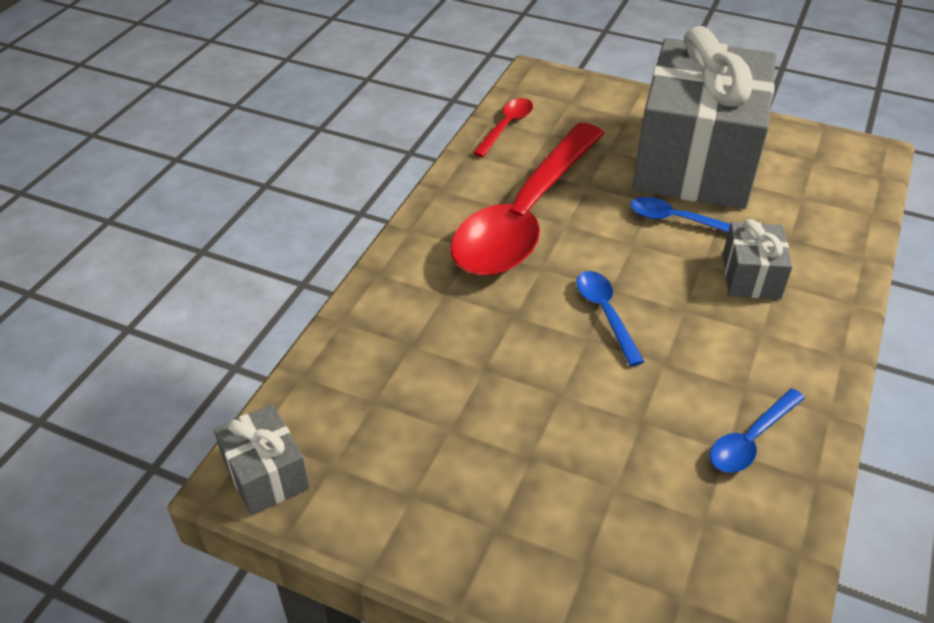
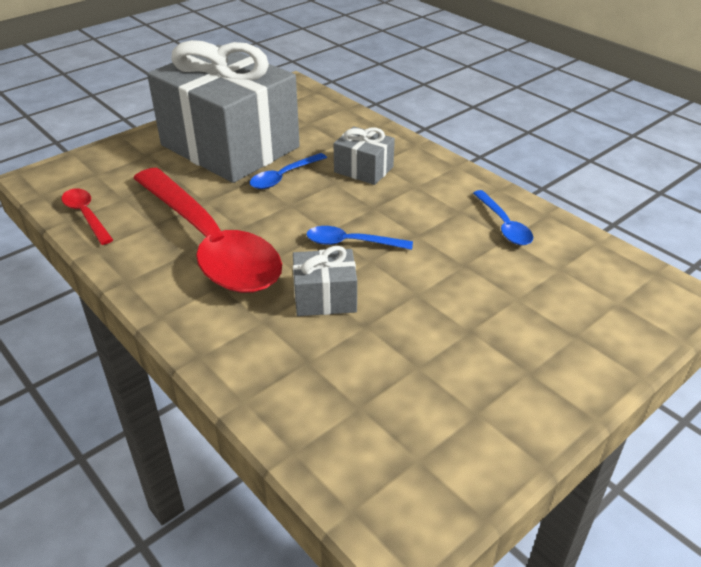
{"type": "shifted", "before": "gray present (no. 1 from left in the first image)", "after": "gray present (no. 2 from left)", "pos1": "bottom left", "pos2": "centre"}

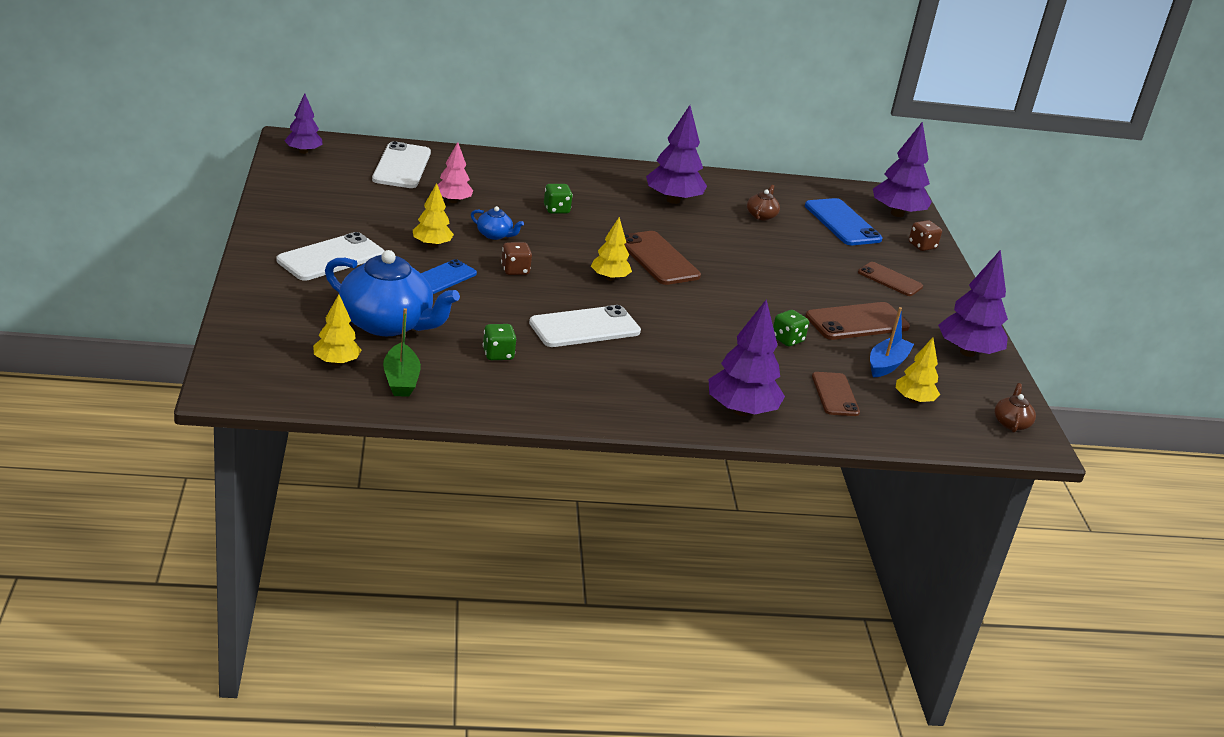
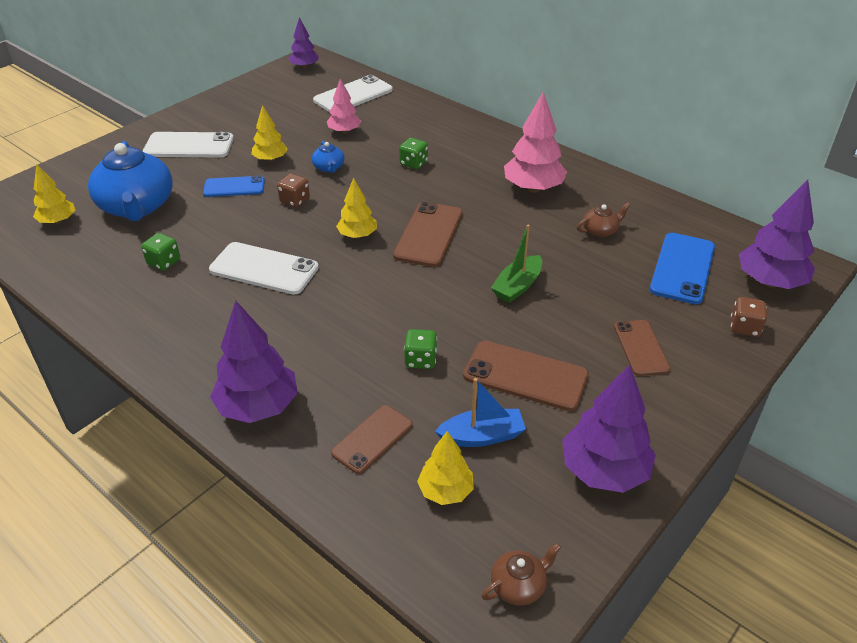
{"type": "shifted", "before": "leaf-green sailboat", "pos1": "middle left", "pos2": "centre"}
{"type": "repainted", "before": "violet fir tree (no. 2 from left)", "after": "rosy fir tree (no. 2 from left)", "pos1": "top centre", "pos2": "top centre"}

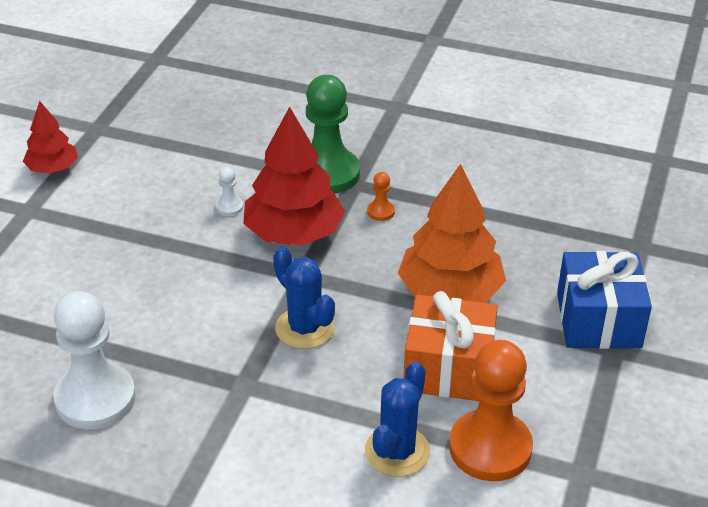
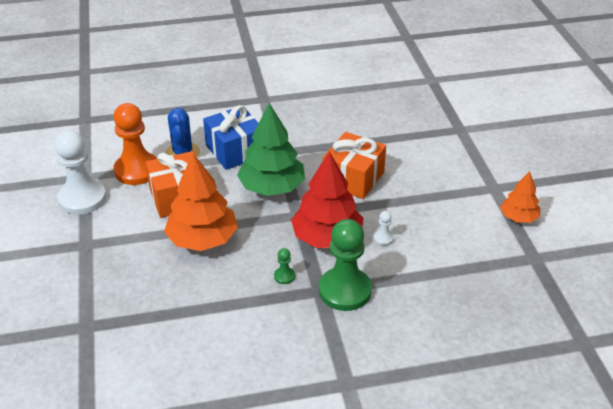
{"type": "new", "after": "orange present (no. 2 from left)", "pos2": "centre"}
{"type": "shifted", "before": "white pawn (no. 1 from left)", "pos1": "bottom left", "pos2": "middle left"}
{"type": "shifted", "before": "cobalt present", "pos1": "middle right", "pos2": "centre"}
{"type": "swapped", "before": "cobalt saguaro cactus (no. 1 from left)", "after": "leaf-green fir tree", "pos1": "centre", "pos2": "centre"}
{"type": "repainted", "before": "crimson fir tree (no. 1 from left)", "after": "orange fir tree (no. 2 from left)", "pos1": "top left", "pos2": "middle right"}
{"type": "repainted", "before": "orange pawn (no. 1 from left)", "after": "leaf-green pawn (no. 1 from left)", "pos1": "centre", "pos2": "centre"}

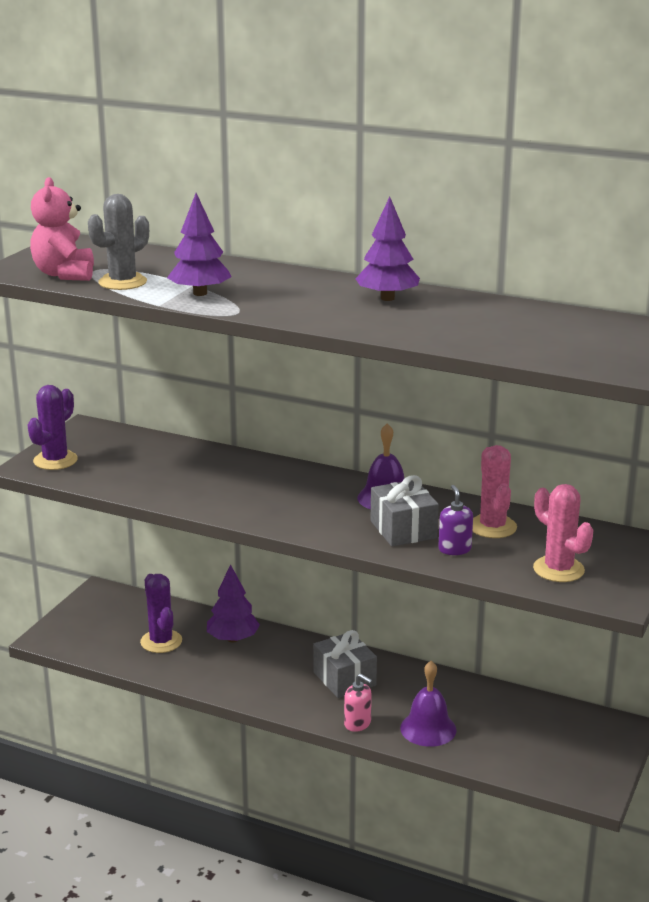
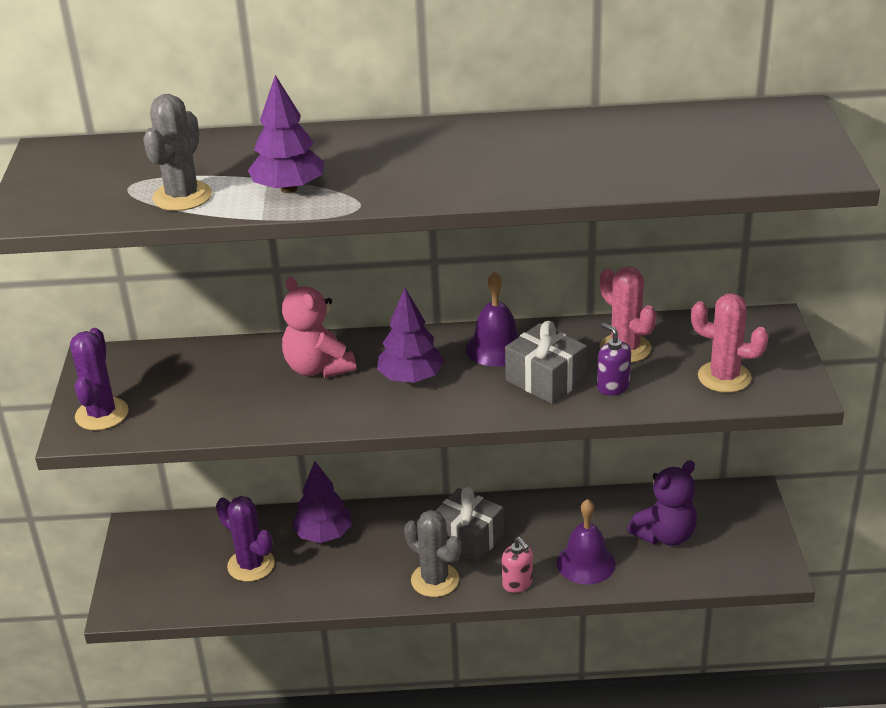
{"type": "new", "after": "gray saguaro cactus (no. 2 from left)", "pos2": "bottom centre"}
{"type": "new", "after": "violet stuffed bear", "pos2": "bottom right"}
{"type": "shifted", "before": "rosy stuffed bear", "pos1": "top left", "pos2": "centre"}
{"type": "shifted", "before": "violet fir tree (no. 3 from left)", "pos1": "top centre", "pos2": "centre"}
{"type": "rotated", "before": "rosy pump bottle", "pos1": "bottom centre", "pos2": "bottom centre", "turn": 45}

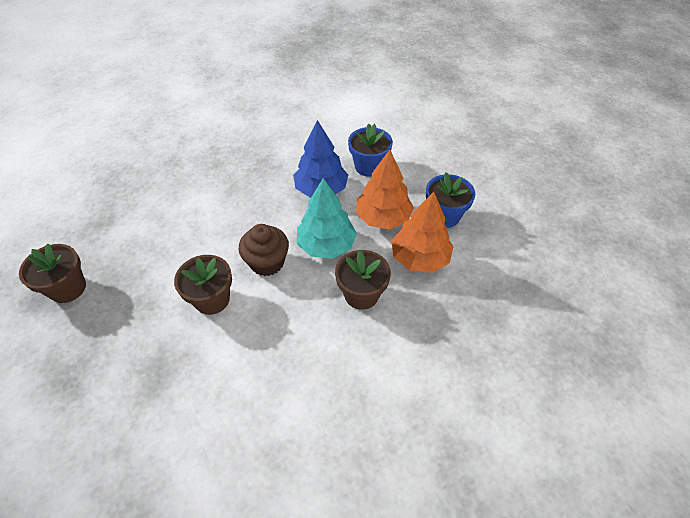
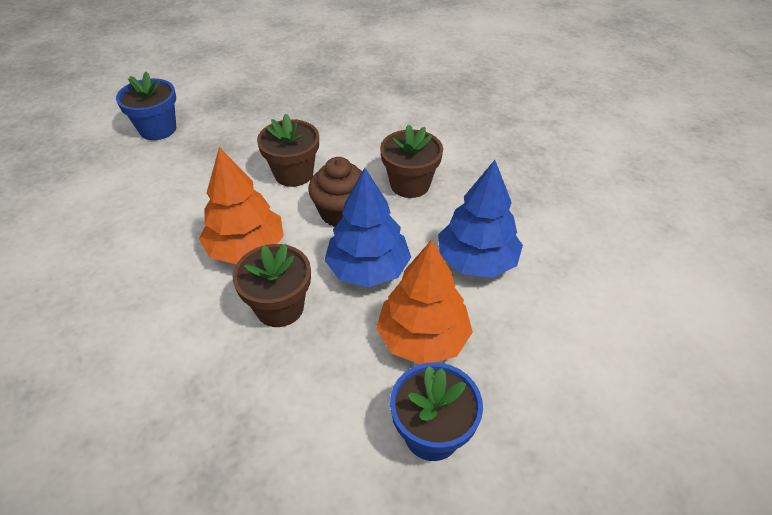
{"type": "shifted", "before": "dark brown plant pot (no. 1 from left in the first image)", "after": "dark brown plant pot (no. 3 from left)", "pos1": "middle left", "pos2": "top centre"}
{"type": "shifted", "before": "cobalt plant pot (no. 1 from left)", "pos1": "top centre", "pos2": "top left"}
{"type": "shifted", "before": "orange fir tree (no. 2 from left in the first image)", "after": "orange fir tree (no. 1 from left)", "pos1": "centre", "pos2": "middle left"}
{"type": "repainted", "before": "turquoise fir tree", "after": "cobalt fir tree (no. 1 from left)", "pos1": "centre", "pos2": "centre"}

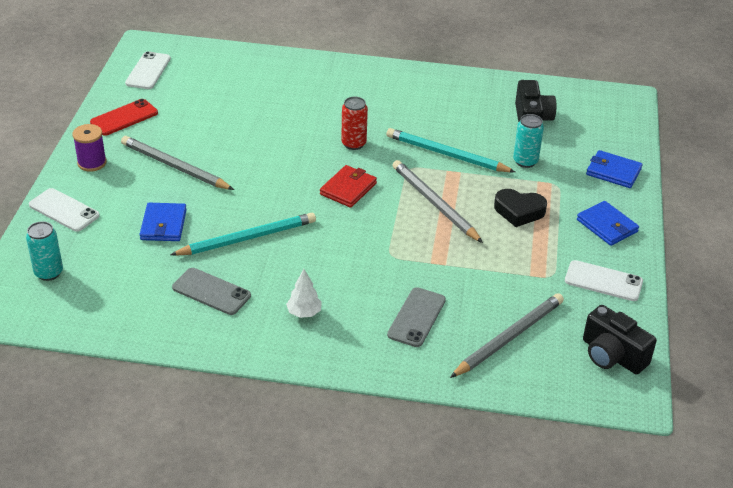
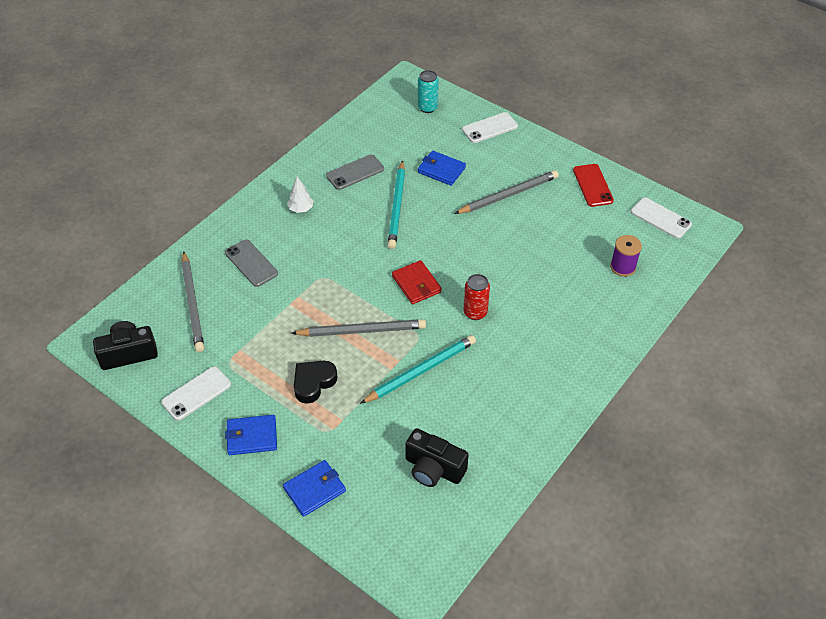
{"type": "gone", "before": "turquoise can (no. 2 from left)", "pos1": "top right"}
{"type": "shifted", "before": "violet spool", "pos1": "top left", "pos2": "middle right"}

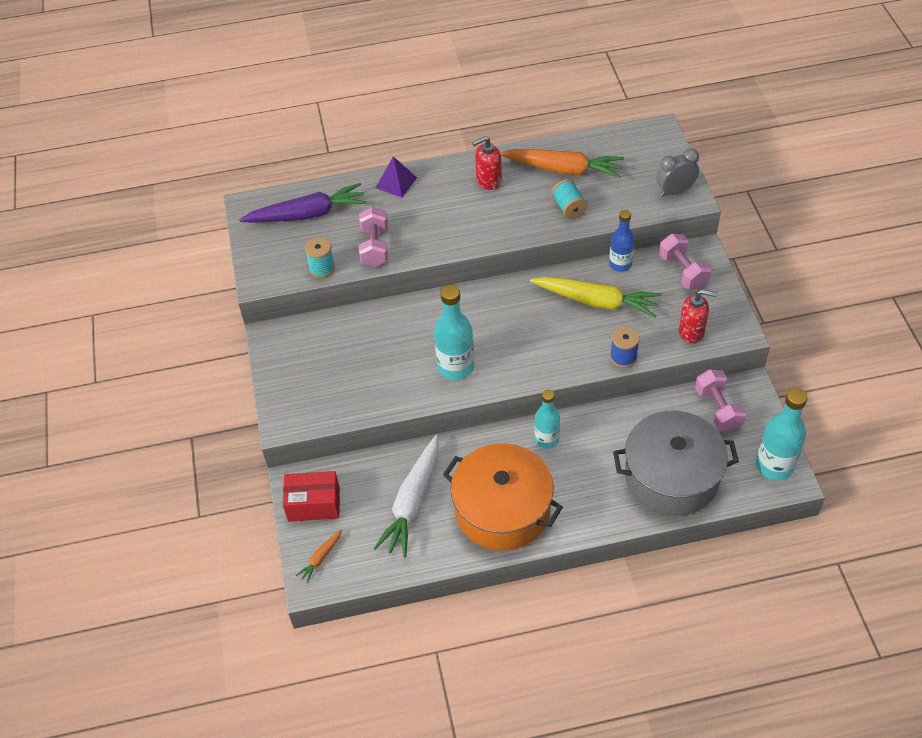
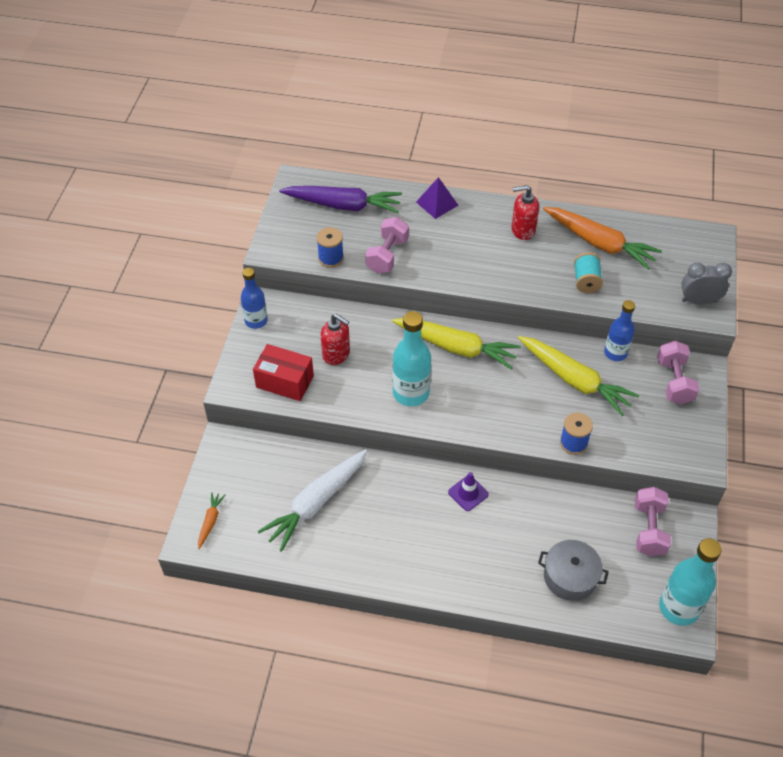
{"type": "gone", "before": "orange cooking pot", "pos1": "bottom centre"}
{"type": "new", "after": "cobalt flask (no. 1 from left)", "pos2": "middle left"}
{"type": "new", "after": "golden root vegetable (no. 1 from left)", "pos2": "centre"}
{"type": "shifted", "before": "crimson package", "pos1": "bottom centre", "pos2": "centre"}
{"type": "shifted", "before": "crimson pump bottle (no. 2 from left in the first image)", "after": "crimson pump bottle (no. 1 from left)", "pos1": "middle right", "pos2": "centre"}
{"type": "swapped", "before": "turquoise flask (no. 2 from left)", "after": "violet road cone", "pos1": "centre", "pos2": "centre"}
{"type": "repainted", "before": "turquoise spool (no. 1 from left)", "after": "cobalt spool (no. 1 from left)", "pos1": "centre", "pos2": "top centre"}
{"type": "rotated", "before": "orange root vegetable (no. 1 from left)", "pos1": "bottom centre", "pos2": "bottom left", "turn": 135}
{"type": "scaled", "before": "gray cooking pot", "pos1": "middle right", "pos2": "bottom right", "scale": 0.55}

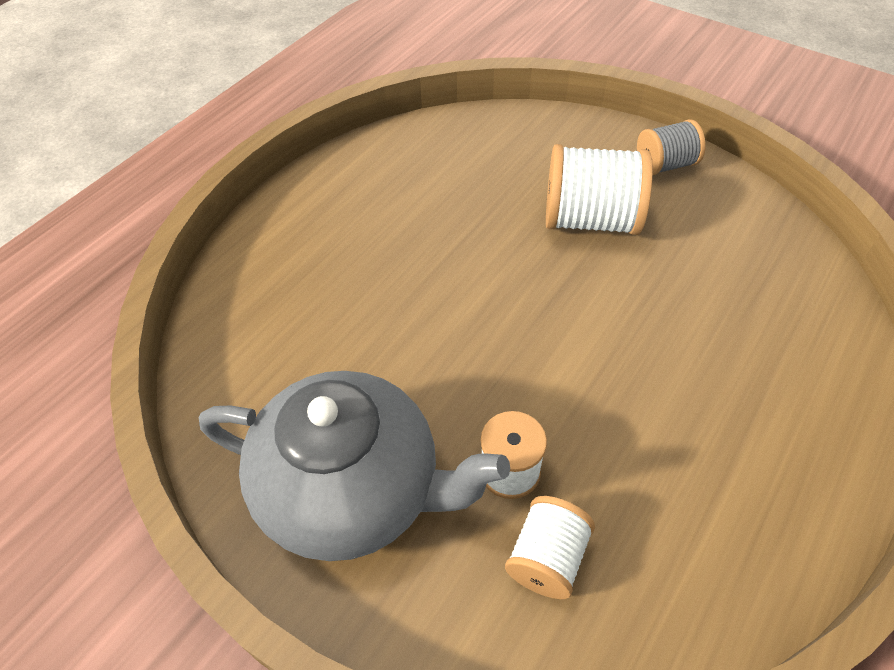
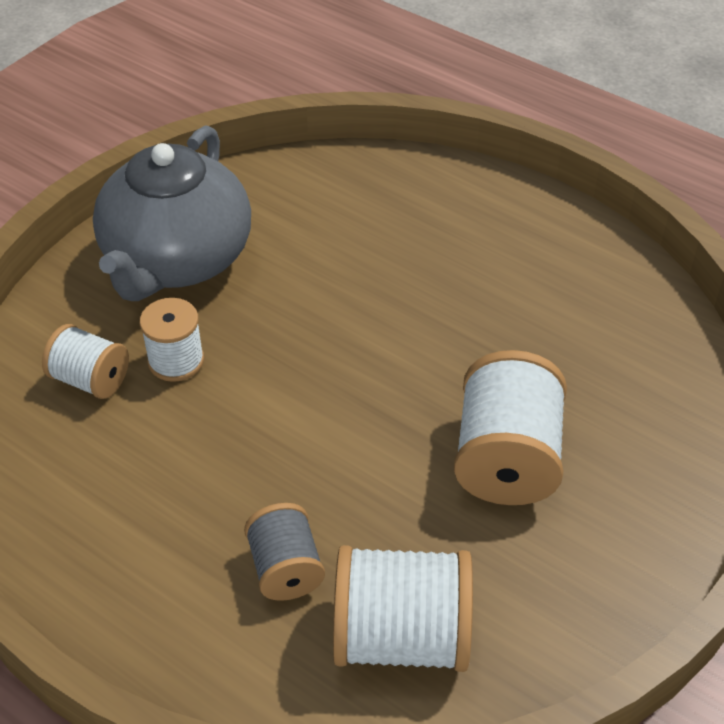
{"type": "new", "after": "white spool (no. 3 from left)", "pos2": "bottom centre"}
{"type": "shifted", "before": "gray spool", "pos1": "top right", "pos2": "bottom centre"}

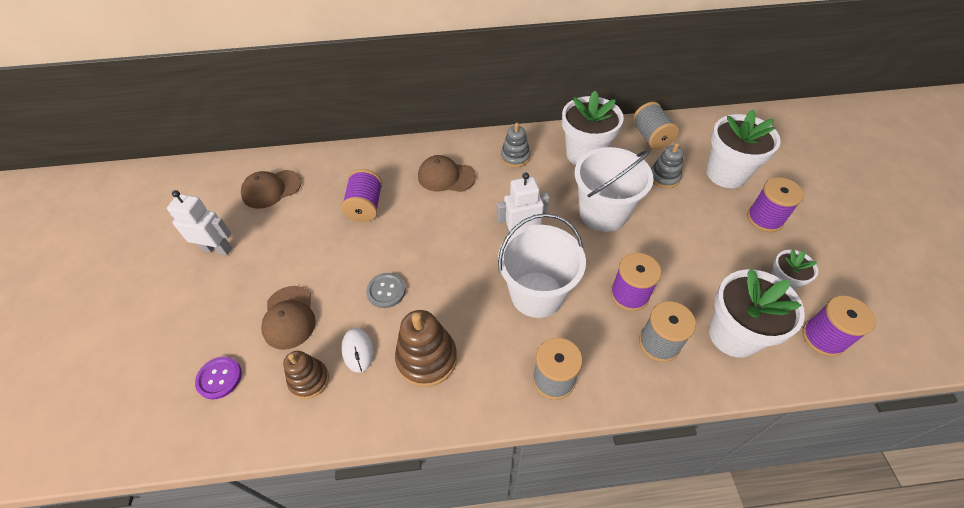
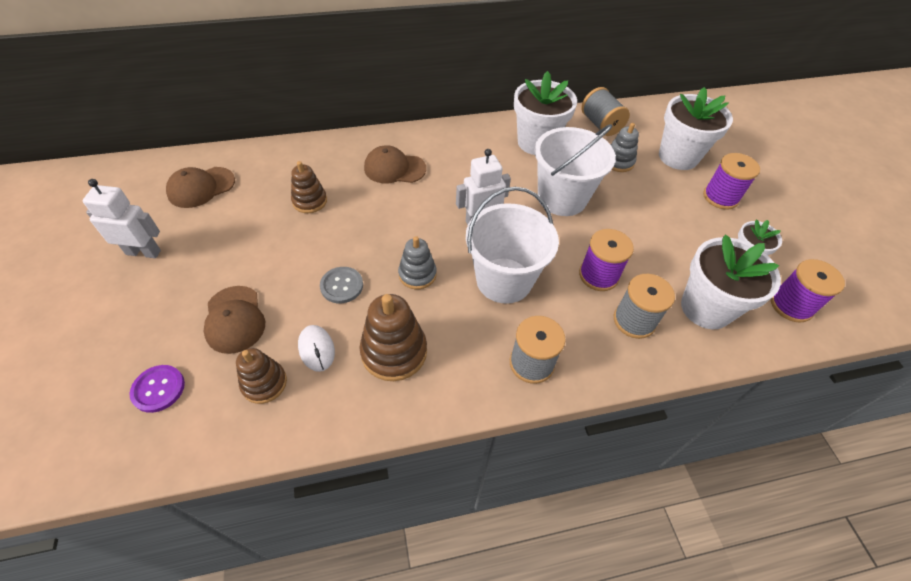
{"type": "shifted", "before": "gray stacking toy (no. 1 from left)", "pos1": "top centre", "pos2": "centre"}
{"type": "swapped", "before": "violet spool (no. 1 from left)", "after": "dark brown stacking toy (no. 2 from left)", "pos1": "centre", "pos2": "top centre"}

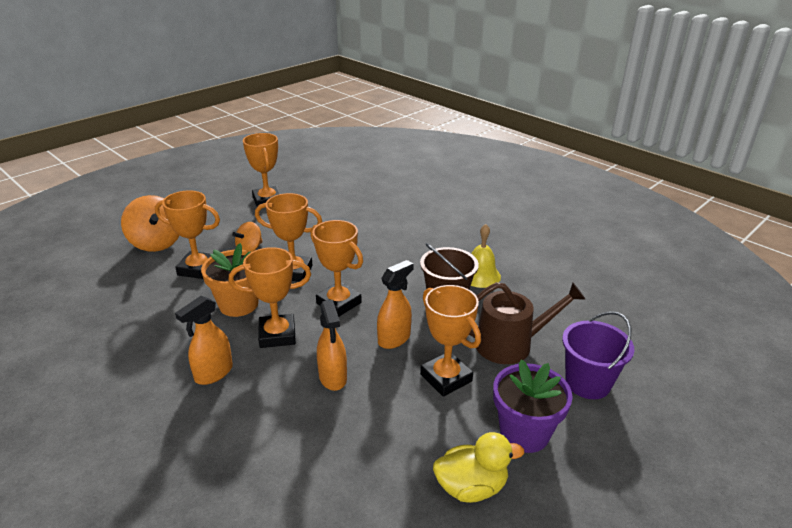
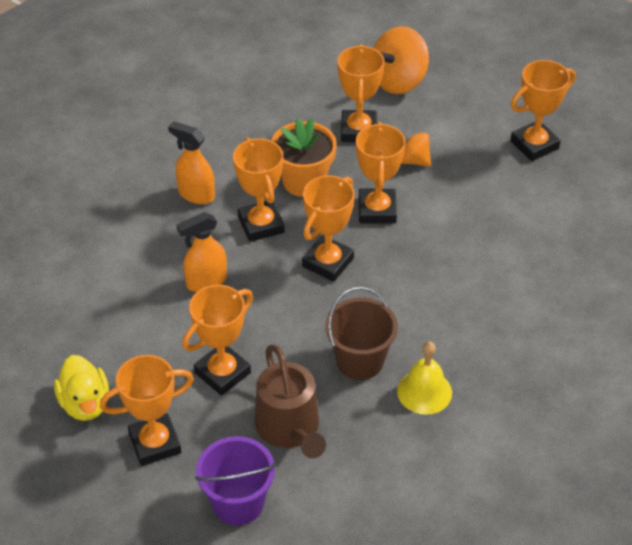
{"type": "gone", "before": "orange spray bottle (no. 3 from left)", "pos1": "centre"}
{"type": "swapped", "before": "violet plant pot", "after": "orange award cup (no. 1 from left)", "pos1": "bottom right", "pos2": "bottom left"}

